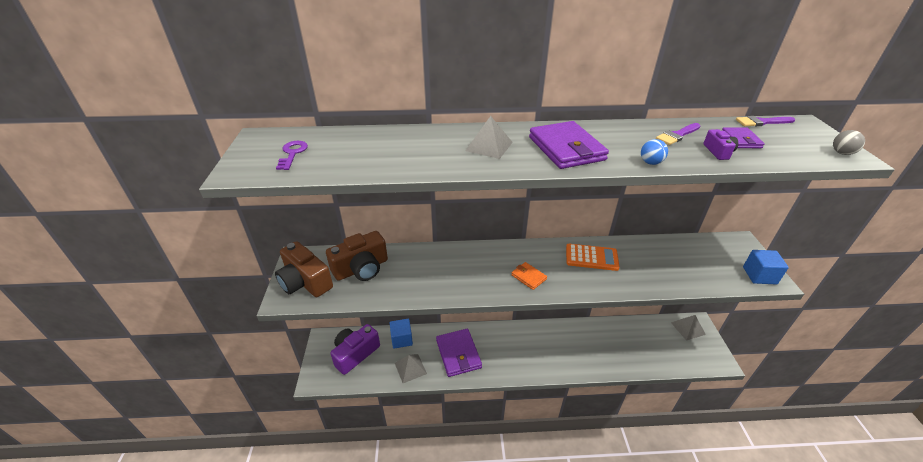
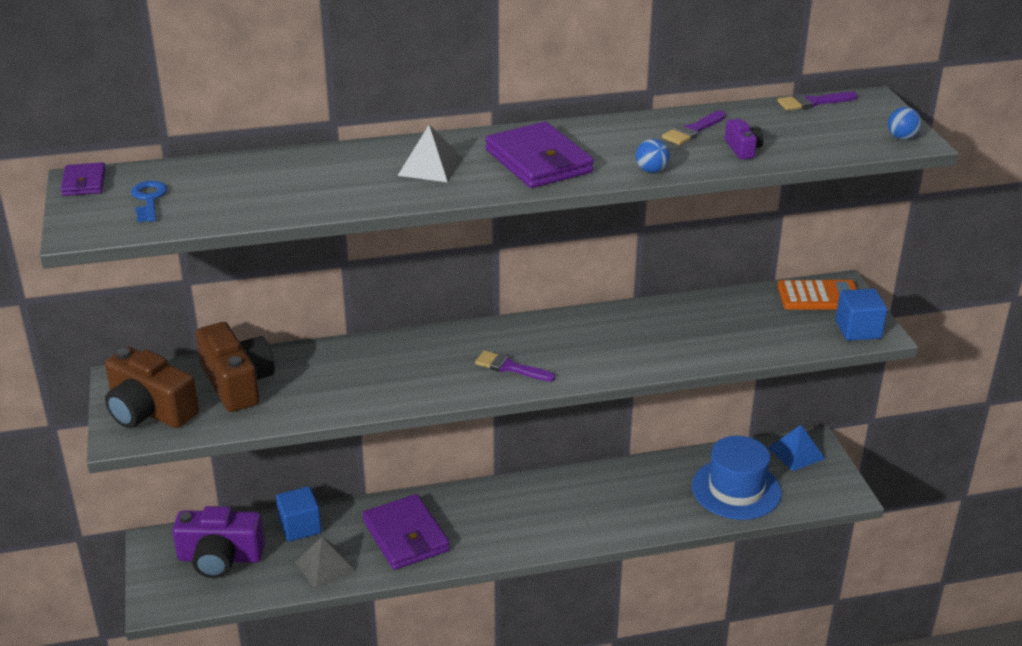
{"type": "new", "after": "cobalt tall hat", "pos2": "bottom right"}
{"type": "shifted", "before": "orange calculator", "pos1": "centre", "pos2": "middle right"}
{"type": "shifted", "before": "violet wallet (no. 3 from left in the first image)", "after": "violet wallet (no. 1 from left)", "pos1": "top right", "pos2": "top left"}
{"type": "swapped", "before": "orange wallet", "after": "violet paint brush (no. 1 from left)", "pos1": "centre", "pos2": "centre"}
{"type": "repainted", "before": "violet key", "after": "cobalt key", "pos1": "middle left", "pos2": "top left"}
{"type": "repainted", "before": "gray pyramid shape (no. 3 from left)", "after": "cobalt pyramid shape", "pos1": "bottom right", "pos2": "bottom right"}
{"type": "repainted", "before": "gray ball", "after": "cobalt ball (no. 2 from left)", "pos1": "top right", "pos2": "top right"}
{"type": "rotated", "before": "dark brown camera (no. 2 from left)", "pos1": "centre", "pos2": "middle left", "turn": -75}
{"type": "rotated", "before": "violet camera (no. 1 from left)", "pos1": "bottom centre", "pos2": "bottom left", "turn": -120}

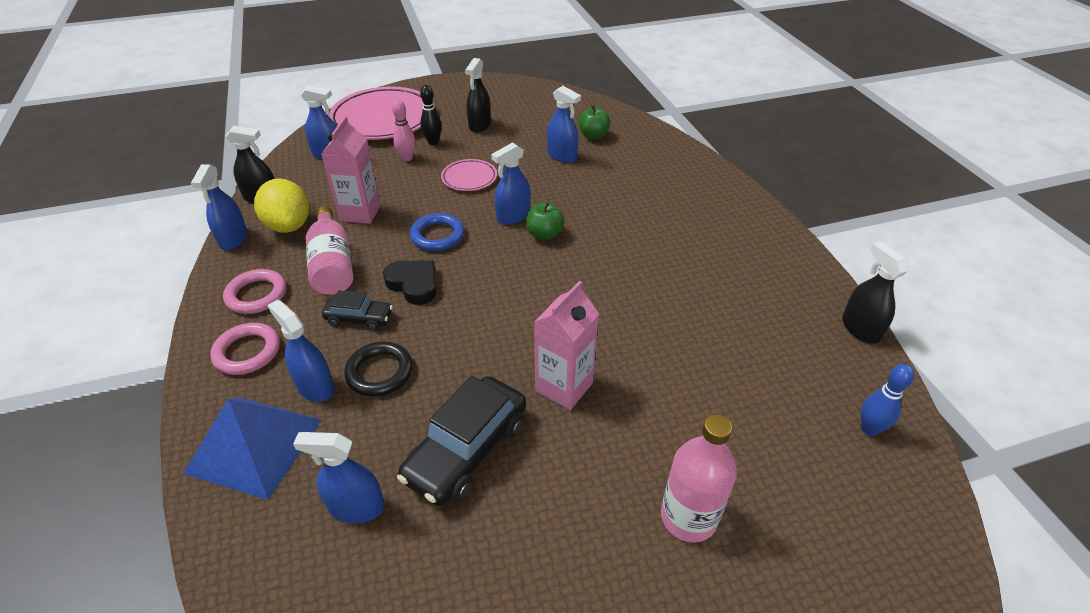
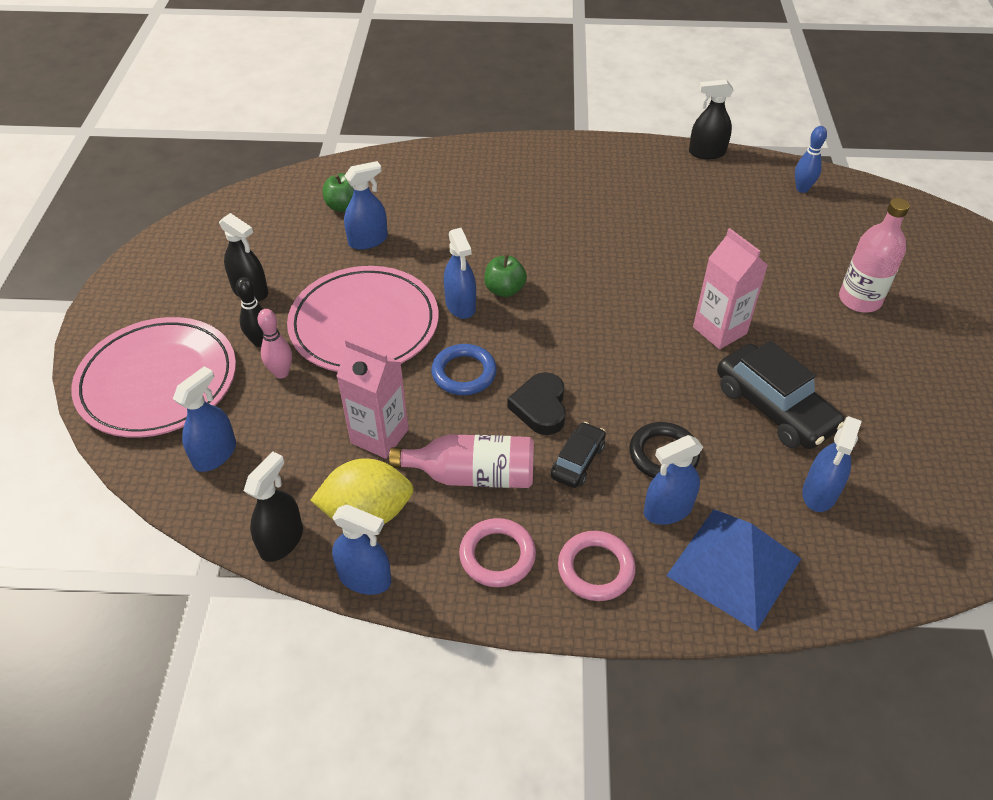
{"type": "rotated", "before": "black heart", "pos1": "centre", "pos2": "centre", "turn": -60}
{"type": "scaled", "before": "rosy flat dish (no. 2 from left)", "pos1": "top centre", "pos2": "centre", "scale": 2.11}

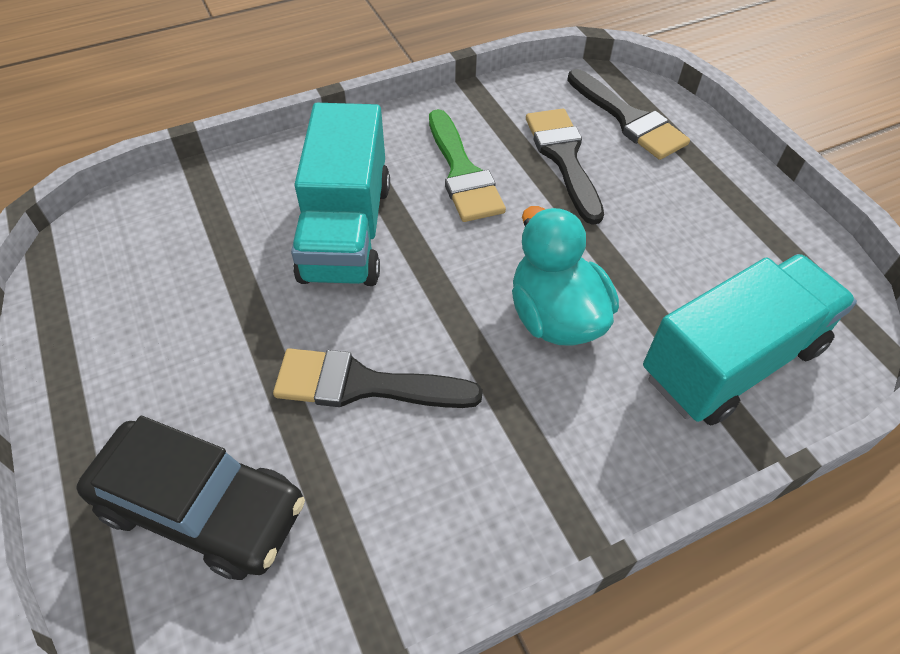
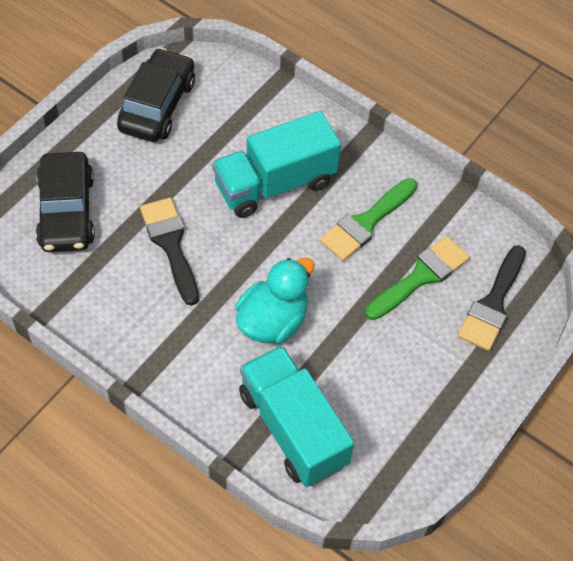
{"type": "new", "after": "black automobile (no. 2 from left)", "pos2": "top left"}
{"type": "repainted", "before": "black paint brush (no. 2 from left)", "after": "leaf-green paint brush (no. 2 from left)", "pos1": "top centre", "pos2": "middle right"}
{"type": "rotated", "before": "turquoise toy truck (no. 2 from left)", "pos1": "middle right", "pos2": "bottom centre", "turn": -150}

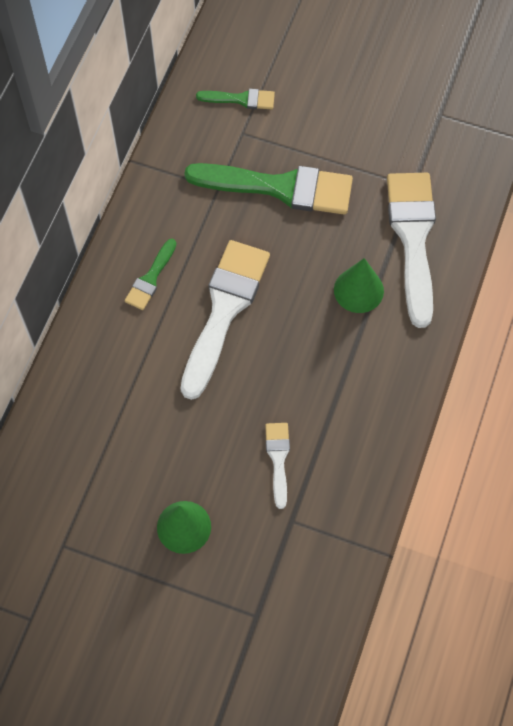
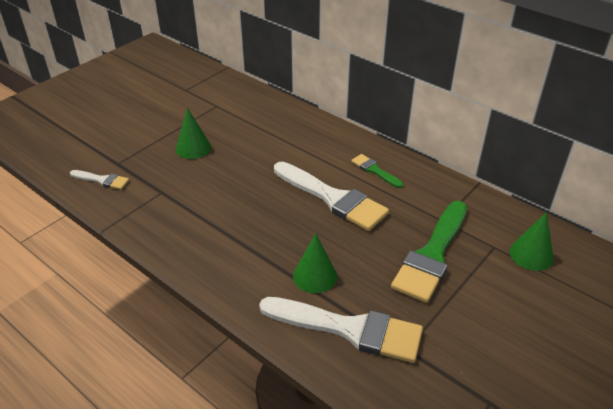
{"type": "shifted", "before": "white paint brush (no. 2 from left in the first image)", "after": "white paint brush (no. 1 from left)", "pos1": "centre", "pos2": "middle left"}
{"type": "swapped", "before": "leaf-green paint brush (no. 2 from left)", "after": "leaf-green cone (no. 3 from left)", "pos1": "top centre", "pos2": "middle right"}

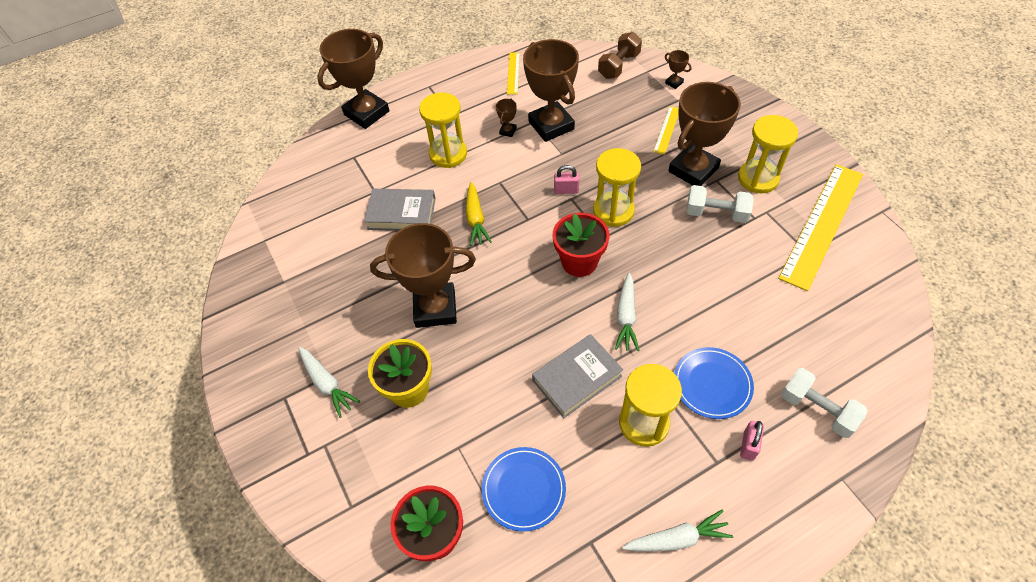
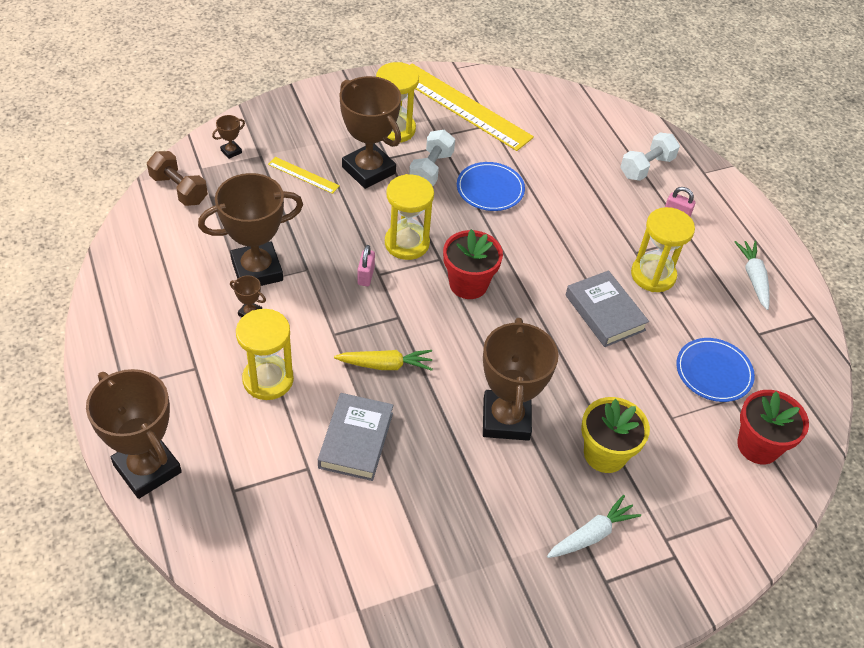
{"type": "gone", "before": "golden measuring stick (no. 1 from left)", "pos1": "top centre"}
{"type": "gone", "before": "white root vegetable (no. 2 from left)", "pos1": "centre"}
{"type": "shifted", "before": "cobalt flat dish (no. 2 from left in the first image)", "after": "cobalt flat dish (no. 1 from left)", "pos1": "middle right", "pos2": "top centre"}

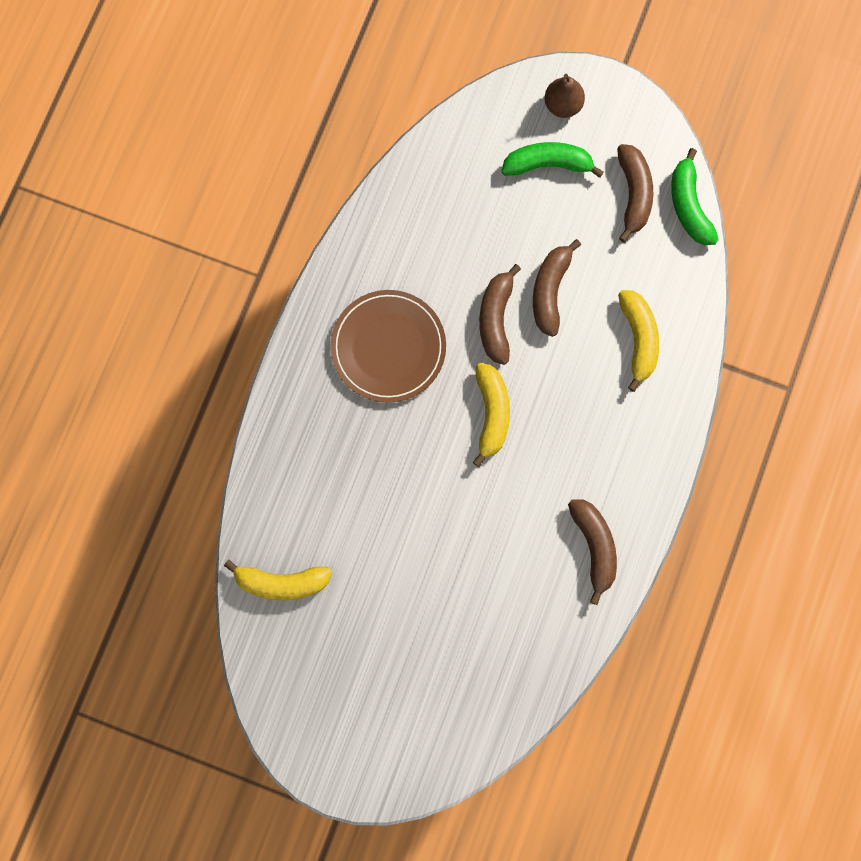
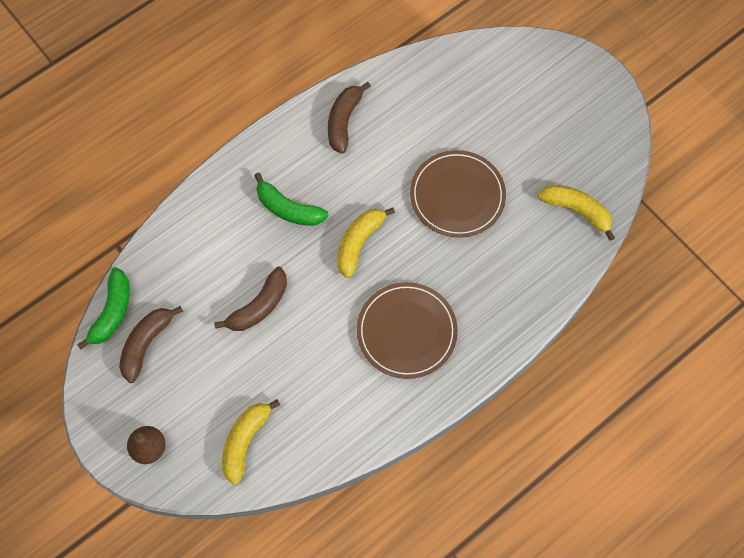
{"type": "gone", "before": "dark brown banana (no. 1 from left)", "pos1": "centre"}
{"type": "new", "after": "dark brown flat dish (no. 2 from left)", "pos2": "centre"}
{"type": "shifted", "before": "leaf-green banana (no. 1 from left in the first image)", "after": "leaf-green banana (no. 2 from left)", "pos1": "top centre", "pos2": "centre"}
{"type": "shifted", "before": "golden banana (no. 3 from left in the first image)", "after": "golden banana (no. 1 from left)", "pos1": "middle right", "pos2": "bottom centre"}

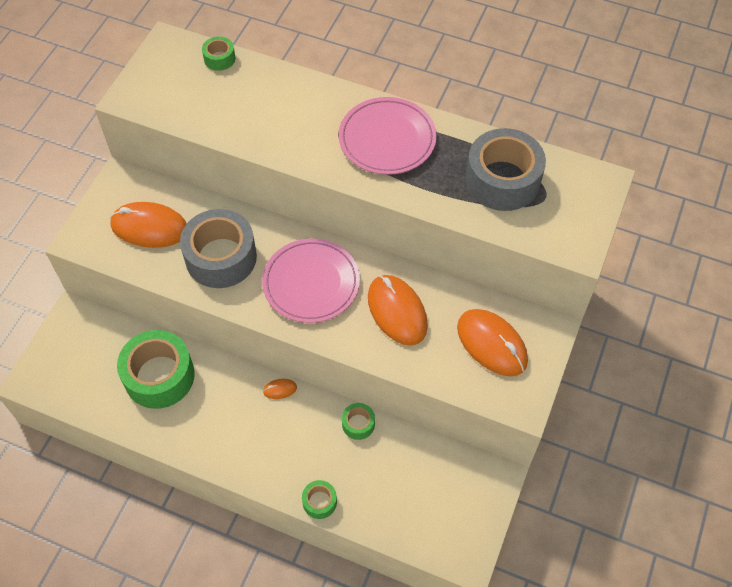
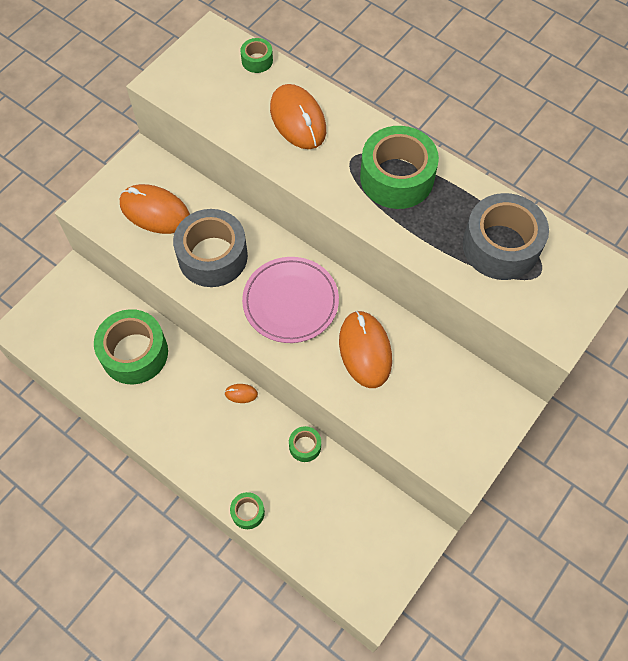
{"type": "shifted", "before": "orange computer mouse (no. 4 from left in the first image)", "after": "orange computer mouse (no. 3 from left)", "pos1": "middle right", "pos2": "top centre"}
{"type": "swapped", "before": "rosy flat dish (no. 2 from left)", "after": "leaf-green roll of tape (no. 5 from left)", "pos1": "top centre", "pos2": "top centre"}

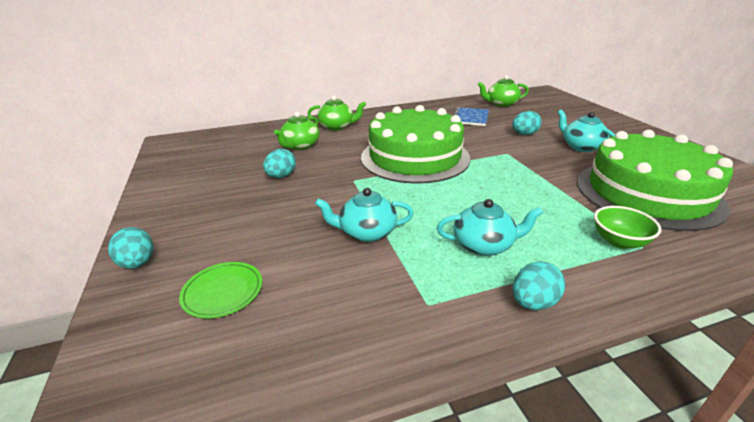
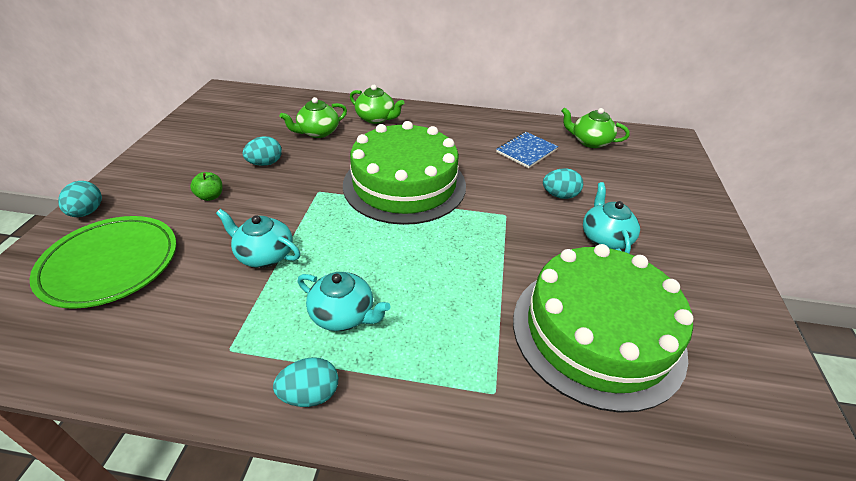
{"type": "gone", "before": "leaf-green serving bowl", "pos1": "middle right"}
{"type": "new", "after": "leaf-green apple", "pos2": "middle left"}
{"type": "scaled", "before": "leaf-green flat dish", "pos1": "bottom left", "pos2": "middle left", "scale": 1.85}

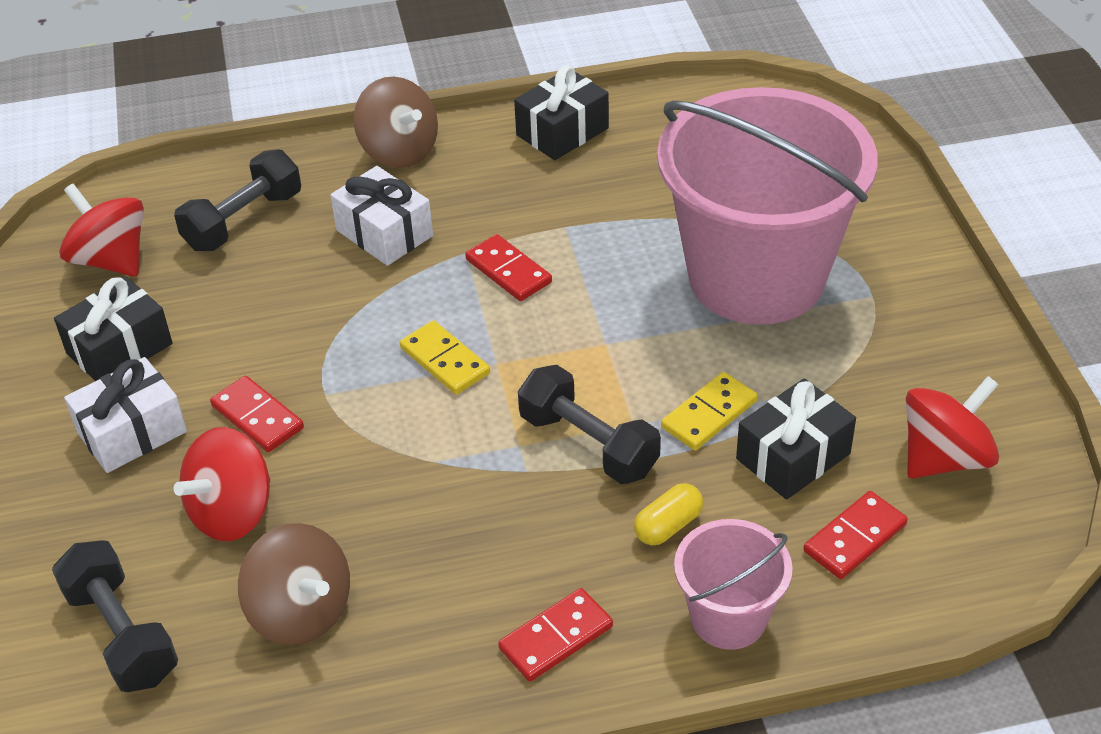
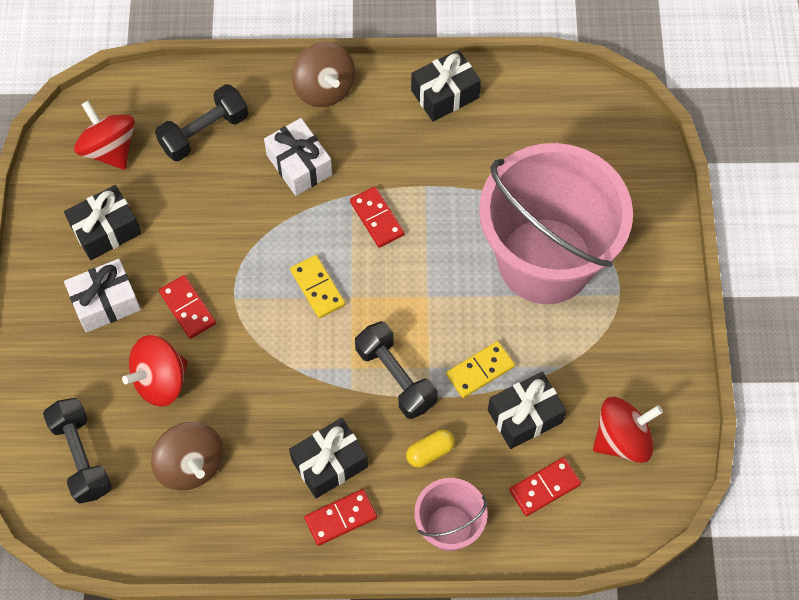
{"type": "new", "after": "black present (no. 2 from left)", "pos2": "bottom centre"}

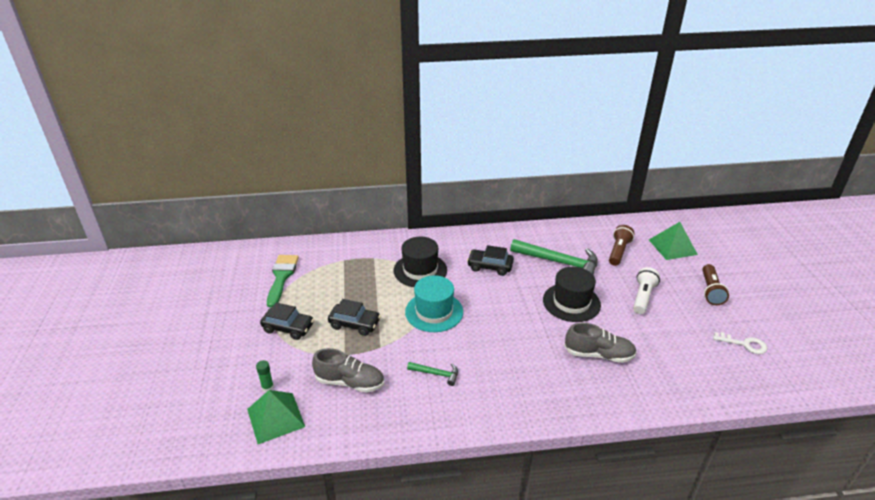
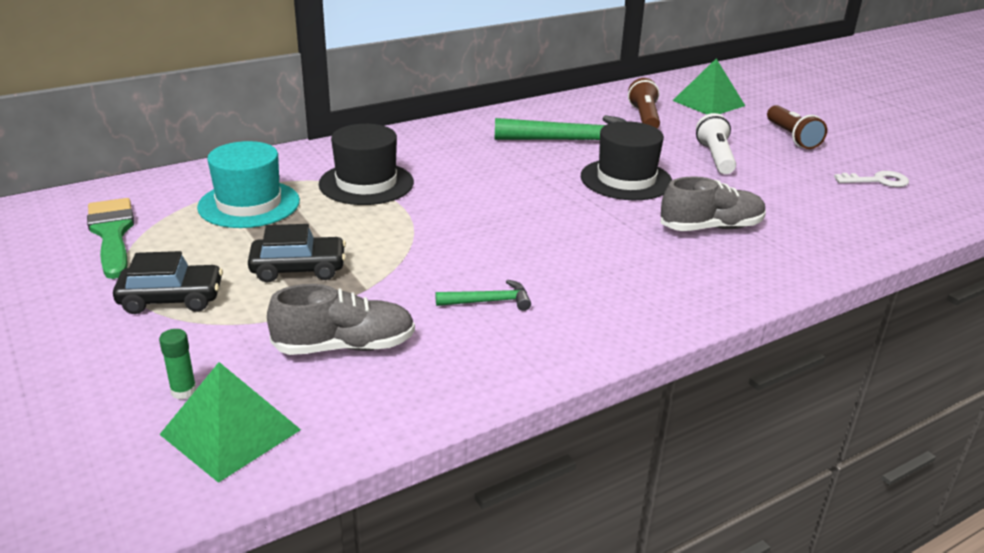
{"type": "gone", "before": "black automobile (no. 3 from left)", "pos1": "centre"}
{"type": "shifted", "before": "turquoise tall hat", "pos1": "centre", "pos2": "top left"}

